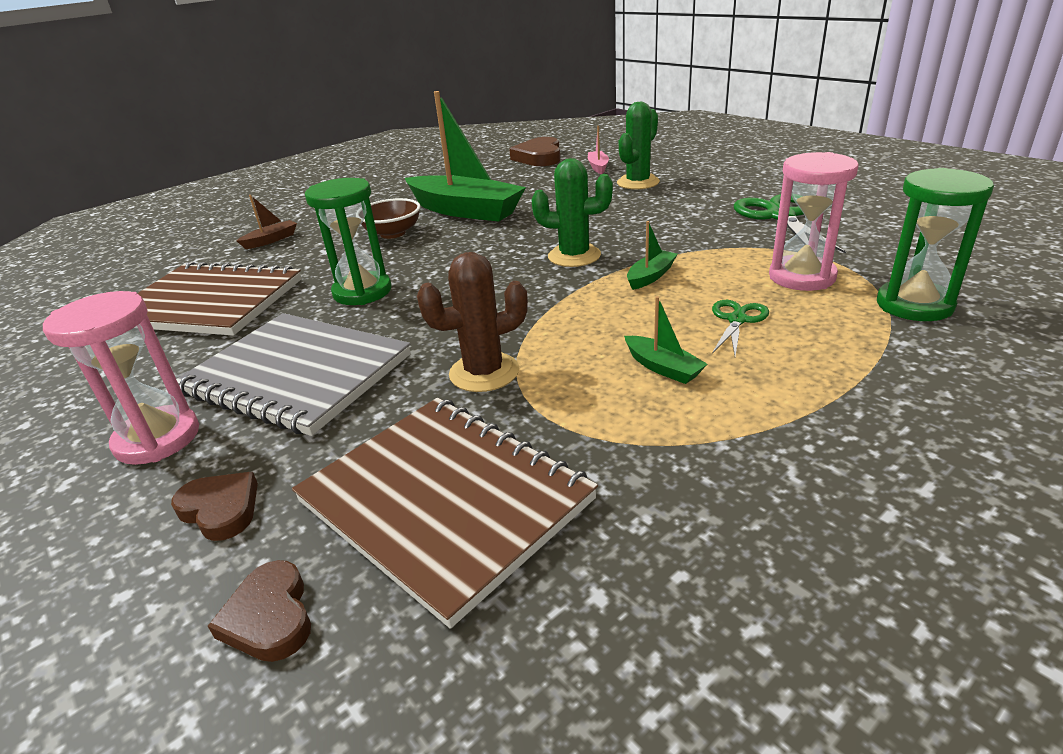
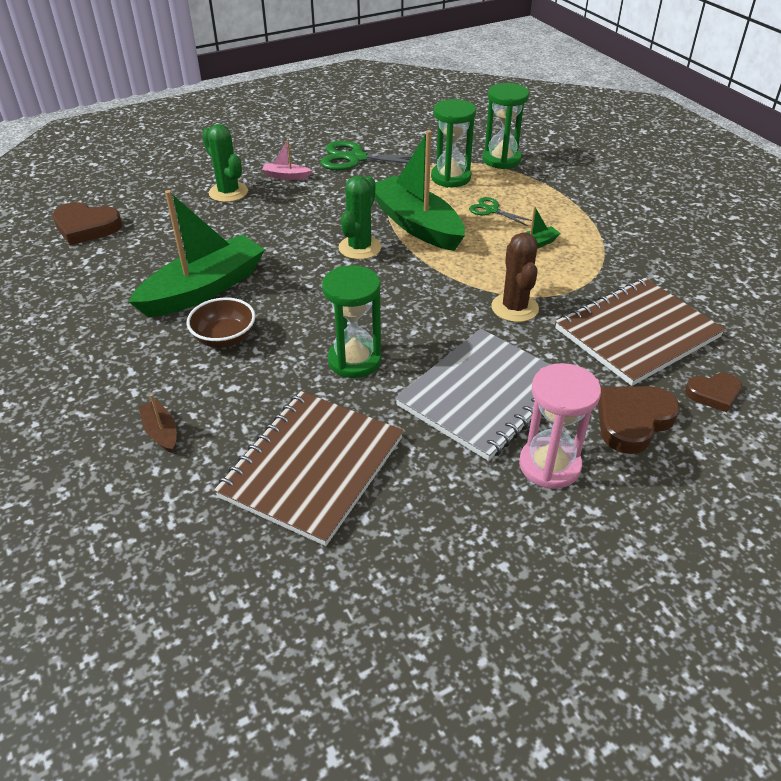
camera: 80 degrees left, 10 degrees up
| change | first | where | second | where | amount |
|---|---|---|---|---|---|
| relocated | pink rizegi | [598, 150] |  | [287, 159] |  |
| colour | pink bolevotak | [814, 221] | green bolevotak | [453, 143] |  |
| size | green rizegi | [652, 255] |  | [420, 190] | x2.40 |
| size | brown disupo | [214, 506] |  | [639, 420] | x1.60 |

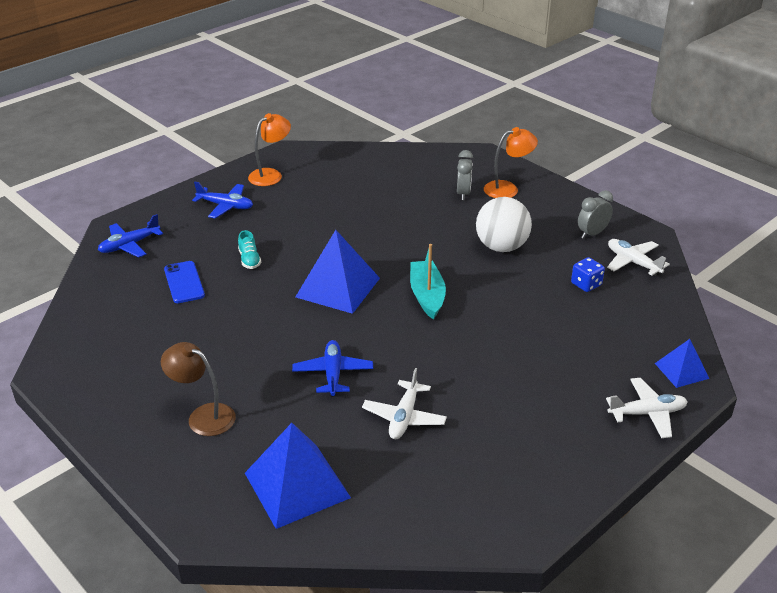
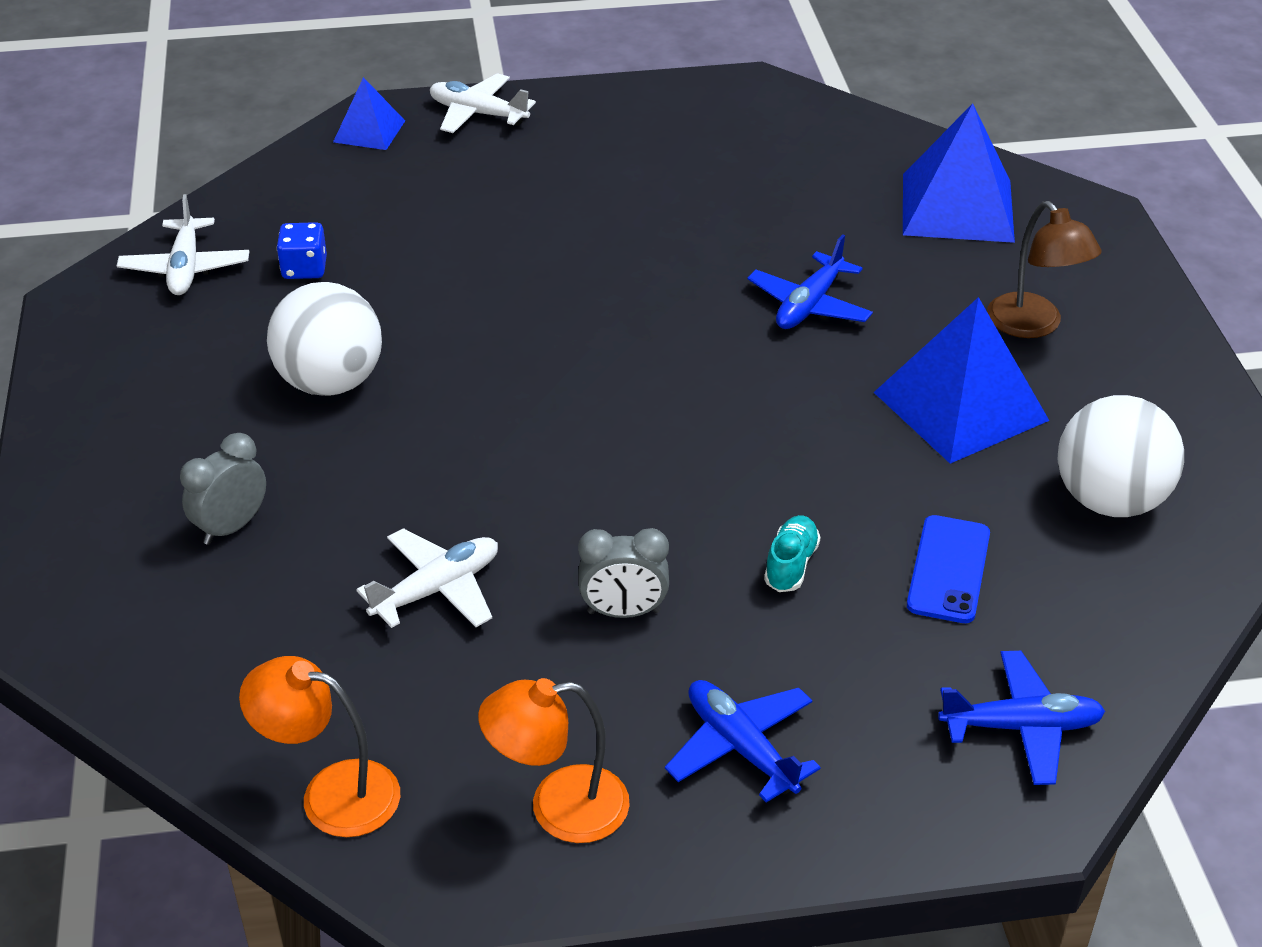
camera: 145 degrees left, 5 degrees up
| change | first | where | second | where | amount |
|---|---|---|---|---|---|
| relocated | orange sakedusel | [511, 162] |  | [319, 746] |  |
| relocated | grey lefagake | [595, 214] |  | [623, 573] |  |
| relocated | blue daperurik | [337, 272] |  | [961, 380] |  |
| missing | turquoise rizegi | [428, 282] |  |  |  |
| relocated | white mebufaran | [404, 403] |  | [427, 578] |  |
| appeared |  |  | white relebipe | [1121, 456] |  |

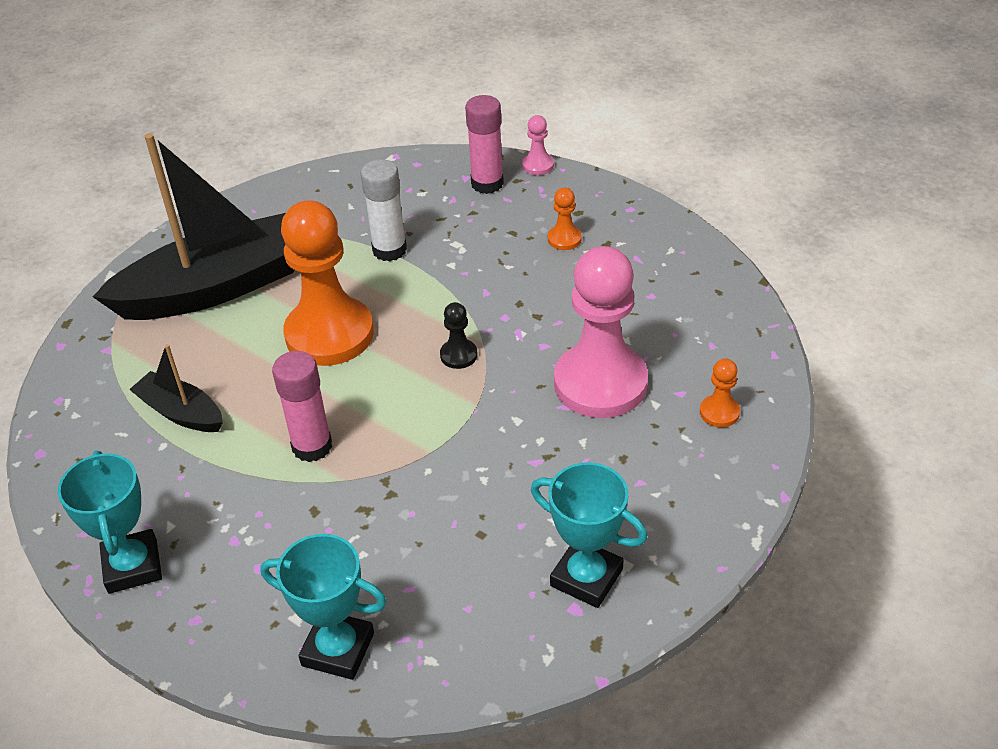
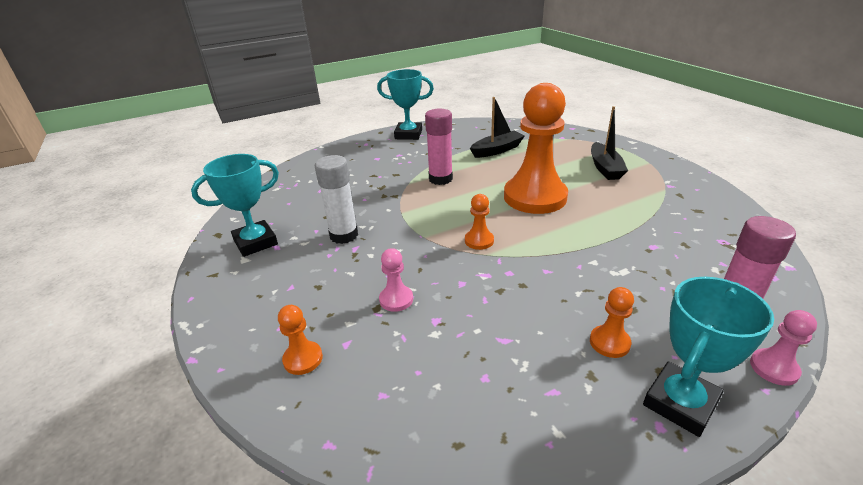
camera: 115 degrees right, 10 degrees down
| change | first | where | second | where | amount |
|---|---|---|---|---|---|
| size | black rizegi | [194, 226] |  | [609, 143] | x0.48 |
| relocated | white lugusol | [383, 210] |  | [336, 199] |  |
| size | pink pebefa | [601, 332] |  | [396, 280] | x0.41 |
| colour | black pebefa | [458, 335] | orange pebefa | [479, 222] |  |
| relocated | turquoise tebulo | [323, 607] |  | [708, 357] |  |

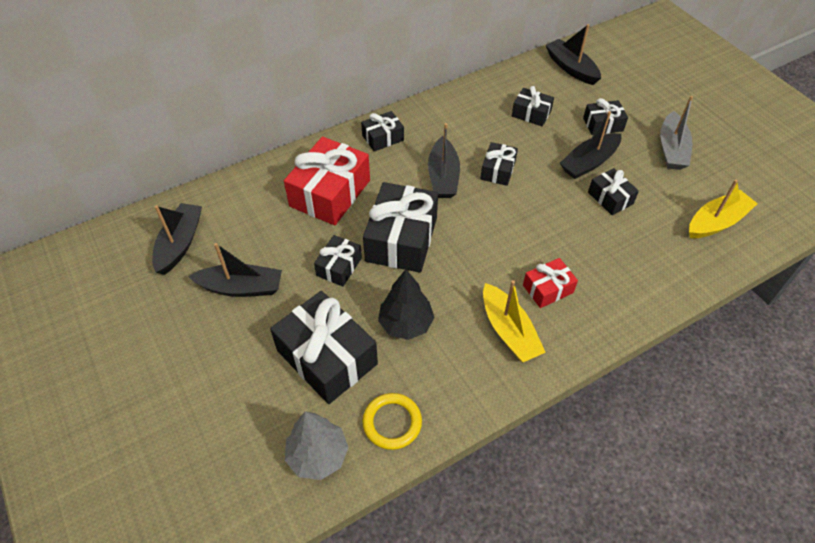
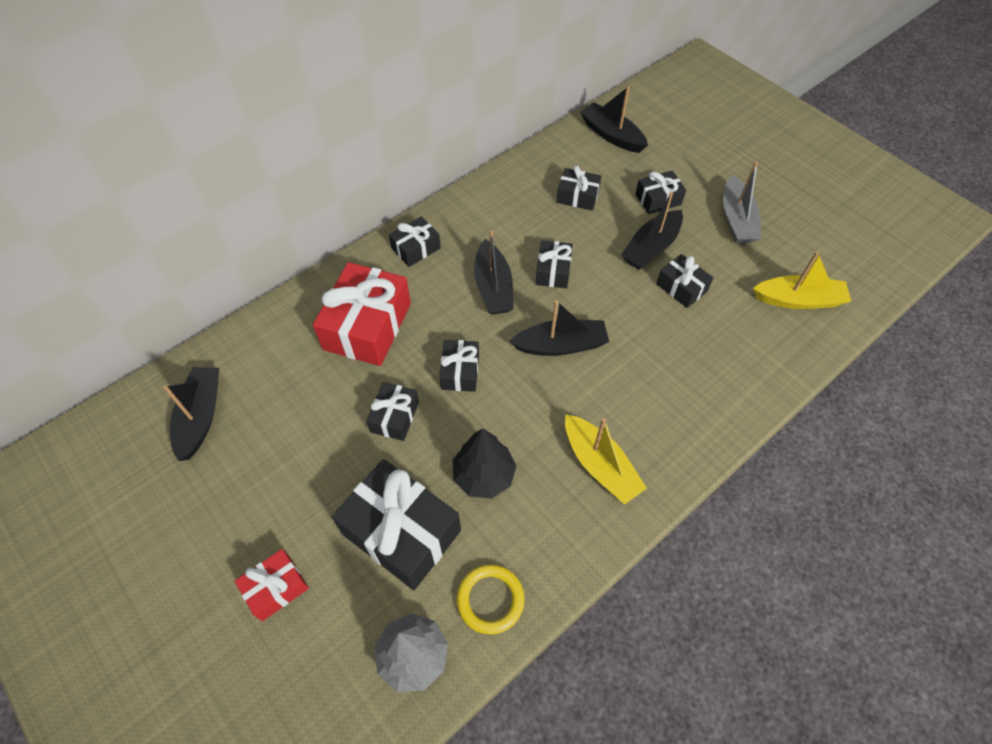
camera: 10 degrees left, 5 degrees up
| change | first | where | second | where | amount |
|---|---|---|---|---|---|
| spun | yellow rizegi | [723, 209] |  | [802, 280] | 45 degrees clockwise |
| size | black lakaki | [400, 227] |  | [459, 366] | x0.53 |
| relocated | black rizegi | [235, 270] |  | [559, 328] |  |
| relocated | red lakaki | [550, 283] |  | [272, 585] |  |

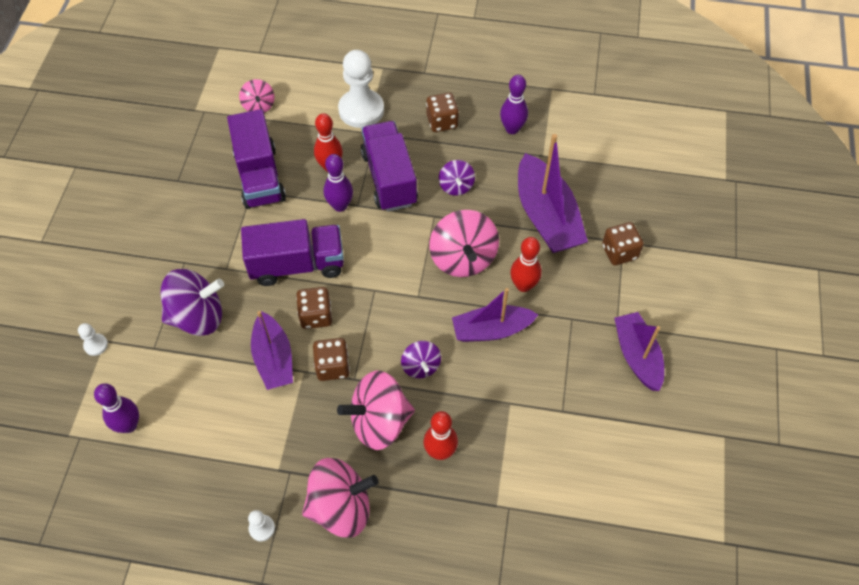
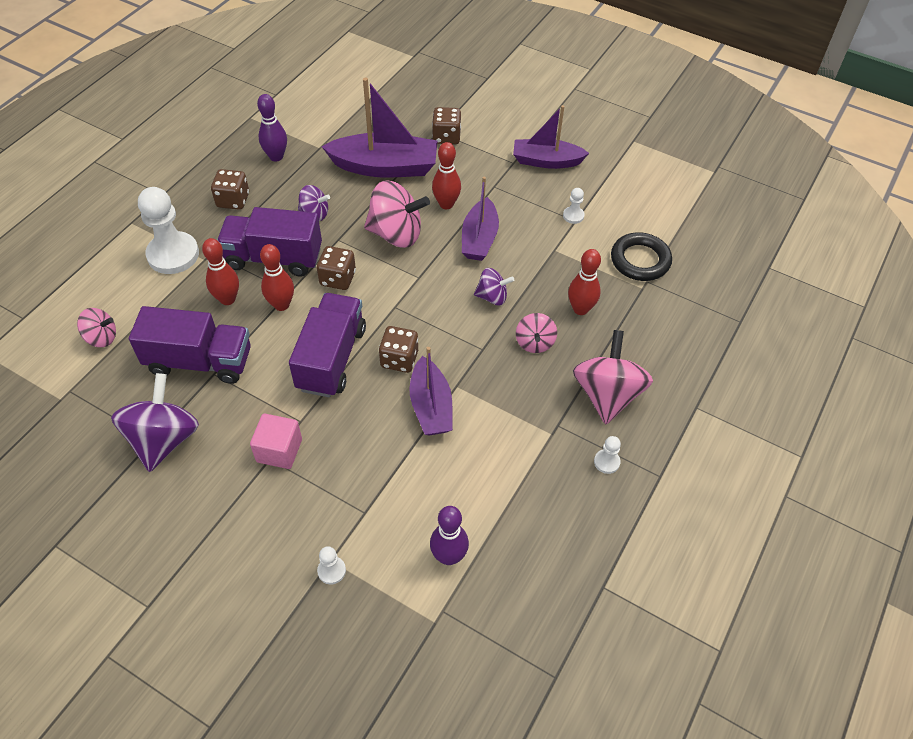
camera: 70 degrees left, 5 degrees down
| change | first | where | second | where | amount |
|---|---|---|---|---|---|
| colour | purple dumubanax | [338, 183] | red dumubanax | [277, 277] |  |
| relocated | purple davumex | [192, 302] |  | [155, 422] |  |
| spun | purple rizegi | [272, 350] |  | [431, 391] | 75 degrees clockwise |
| relocated | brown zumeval | [331, 359] |  | [336, 268] |  |
| size | pink davumex | [376, 410] |  | [536, 333] | x0.55 |
| appeared |  |  | white pebefa | [574, 206] |  |
| appeared |  |  | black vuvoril | [641, 256] |  |
| appeared |  |  | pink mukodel | [276, 441] |  |

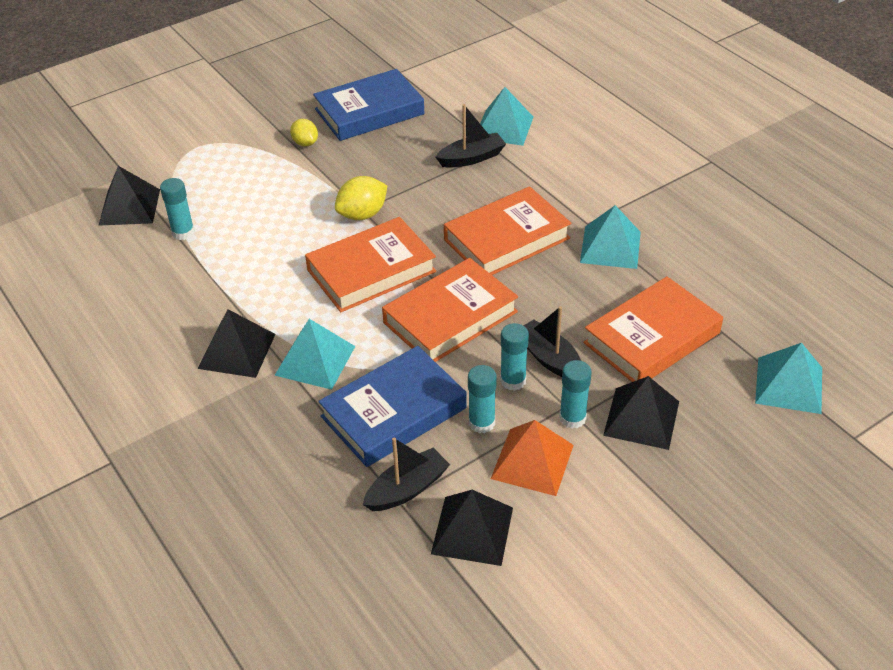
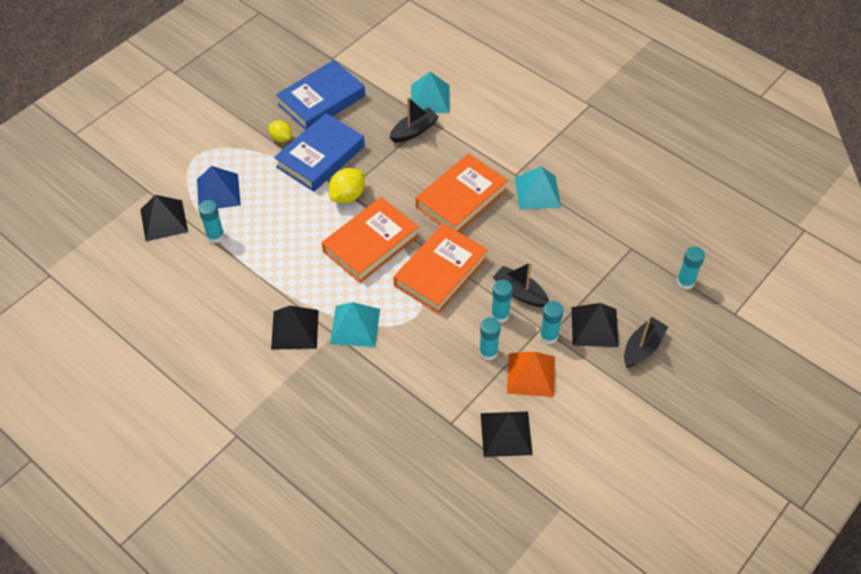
camera: 15 degrees left, 10 degrees up
| change | first | where | second | where | amount |
|---|---|---|---|---|---|
| missing | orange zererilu | [653, 329] |  |  |  |
| exchanged | turquoise daperurik | [788, 378] | turquoise lugusol | [691, 268] |  |
| relocated | blue zererilu | [392, 406] |  | [319, 152] |  |
| relocated | black rizegi | [406, 474] |  | [646, 342] |  |
| appeared |  |  | blue daperurik | [219, 187] |  |

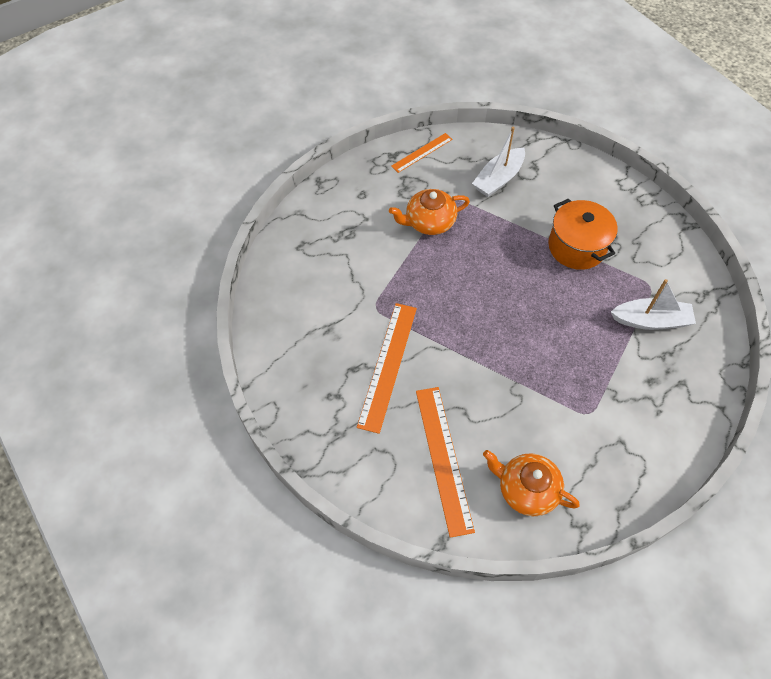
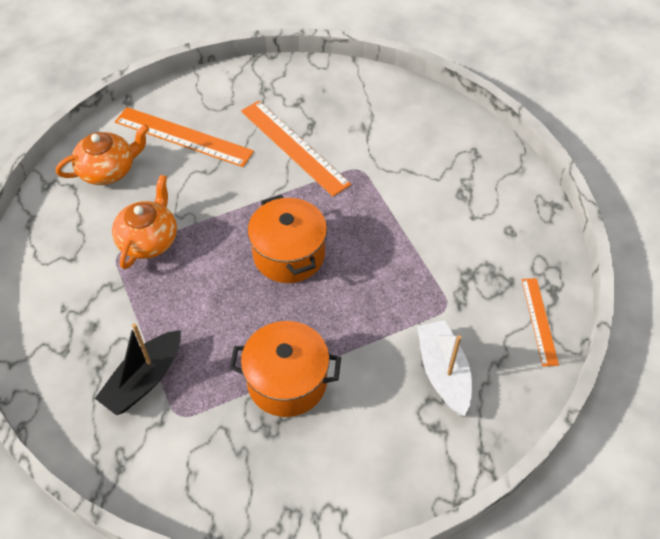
camera: 125 degrees right, 5 degrees down
| change | first | where | second | where | amount |
|---|---|---|---|---|---|
| relocated | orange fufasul | [429, 212] |  | [144, 222] |  |
| colour | white rizegi | [653, 304] | black rizegi | [138, 369] |  |
| appeared |  |  | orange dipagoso | [287, 239] |  |

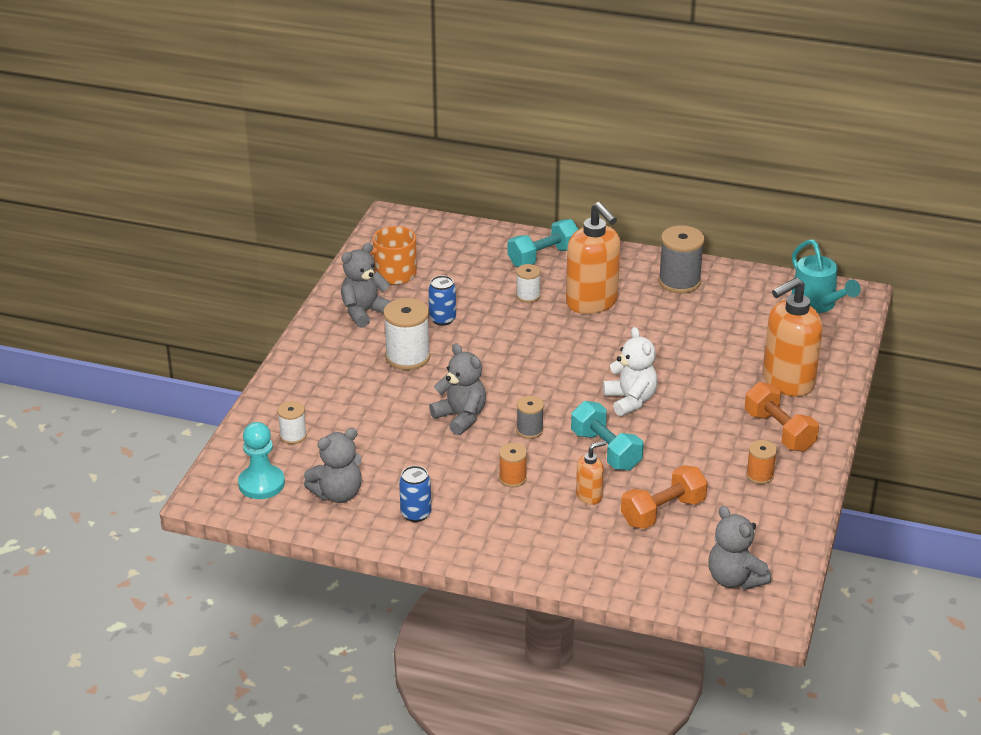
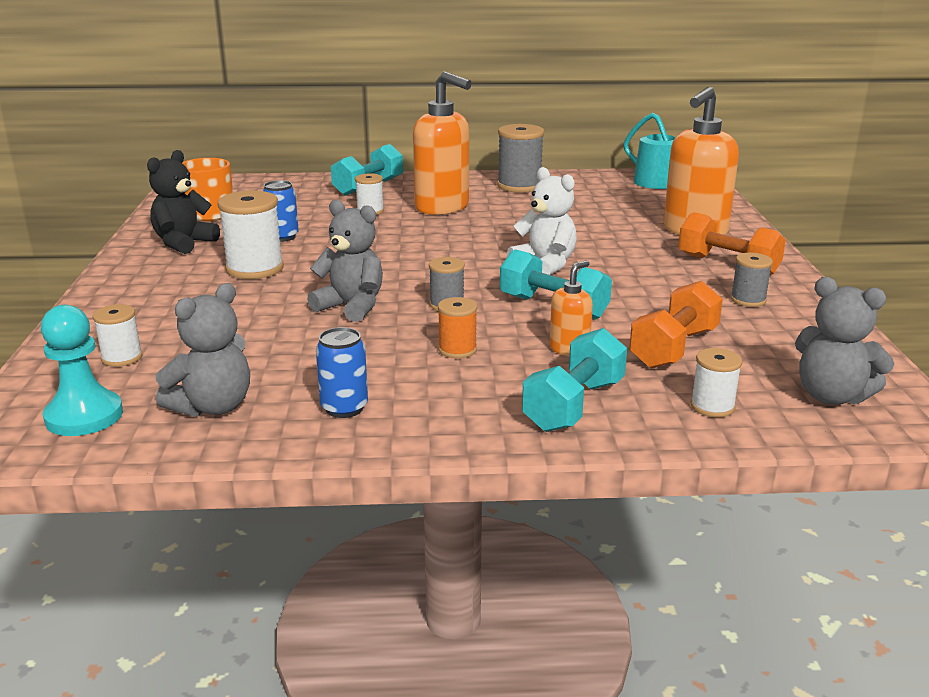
camera: 20 degrees left, 10 degrees down
| change | first | where | second | where | amount |
|---|---|---|---|---|---|
| colour | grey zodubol | [366, 285] | black zodubol | [183, 202] |  |
| colour | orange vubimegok | [761, 462] | grey vubimegok | [752, 280] |  |
| appeared |  |  | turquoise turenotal | [574, 380] |  |
| appeared |  |  | white vubimegok | [716, 382] |  |

